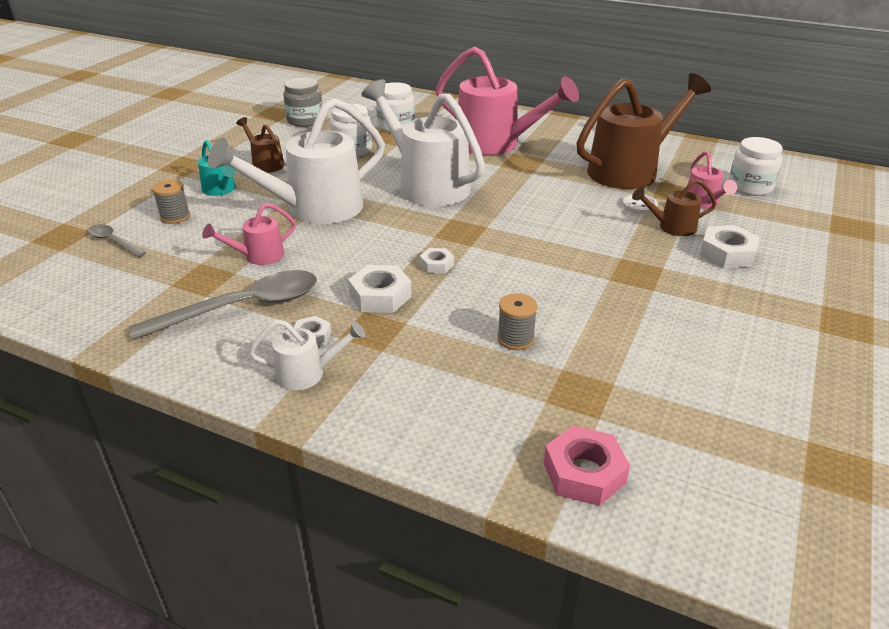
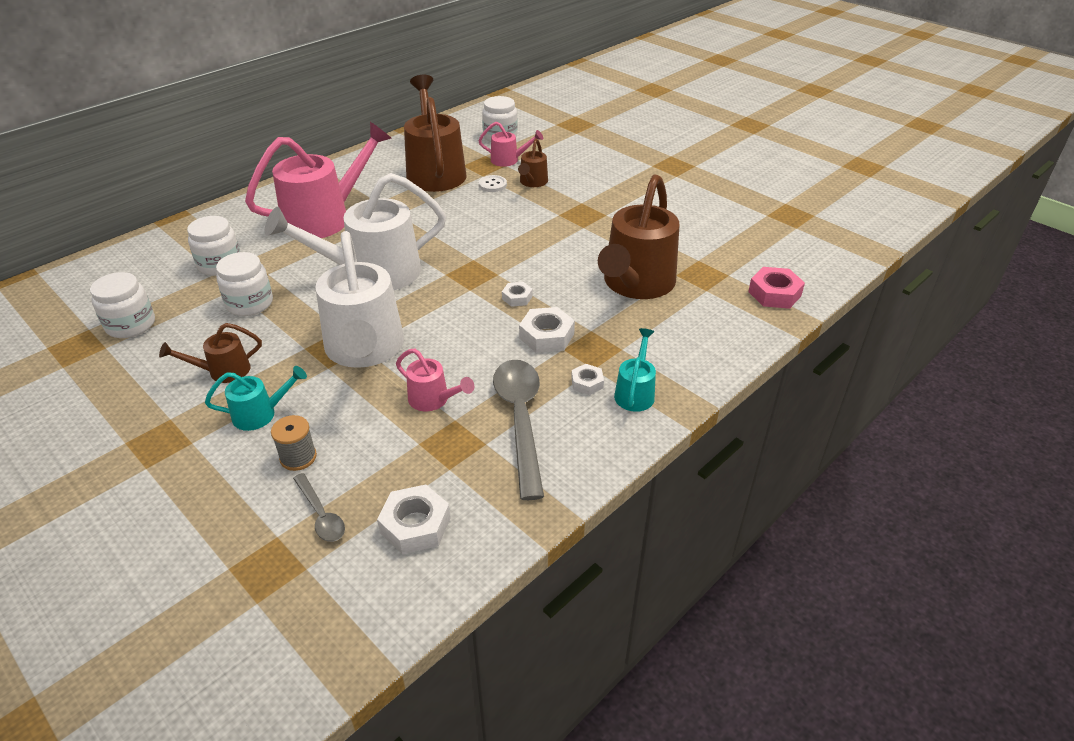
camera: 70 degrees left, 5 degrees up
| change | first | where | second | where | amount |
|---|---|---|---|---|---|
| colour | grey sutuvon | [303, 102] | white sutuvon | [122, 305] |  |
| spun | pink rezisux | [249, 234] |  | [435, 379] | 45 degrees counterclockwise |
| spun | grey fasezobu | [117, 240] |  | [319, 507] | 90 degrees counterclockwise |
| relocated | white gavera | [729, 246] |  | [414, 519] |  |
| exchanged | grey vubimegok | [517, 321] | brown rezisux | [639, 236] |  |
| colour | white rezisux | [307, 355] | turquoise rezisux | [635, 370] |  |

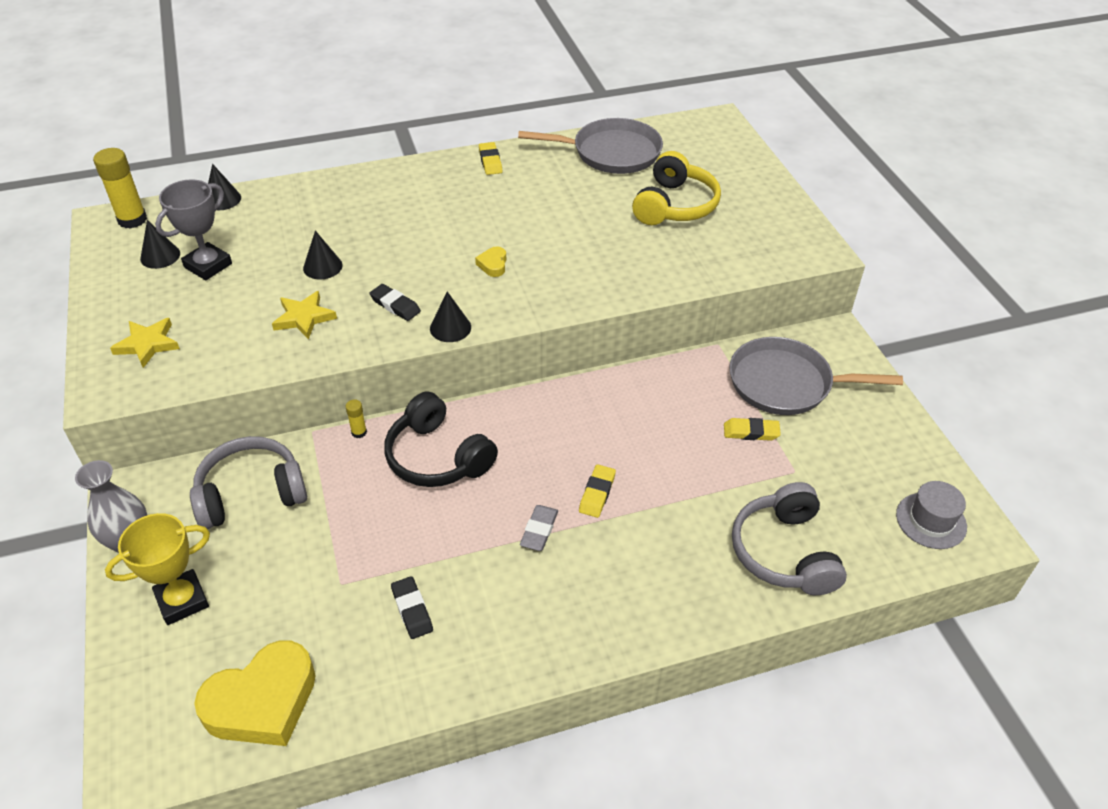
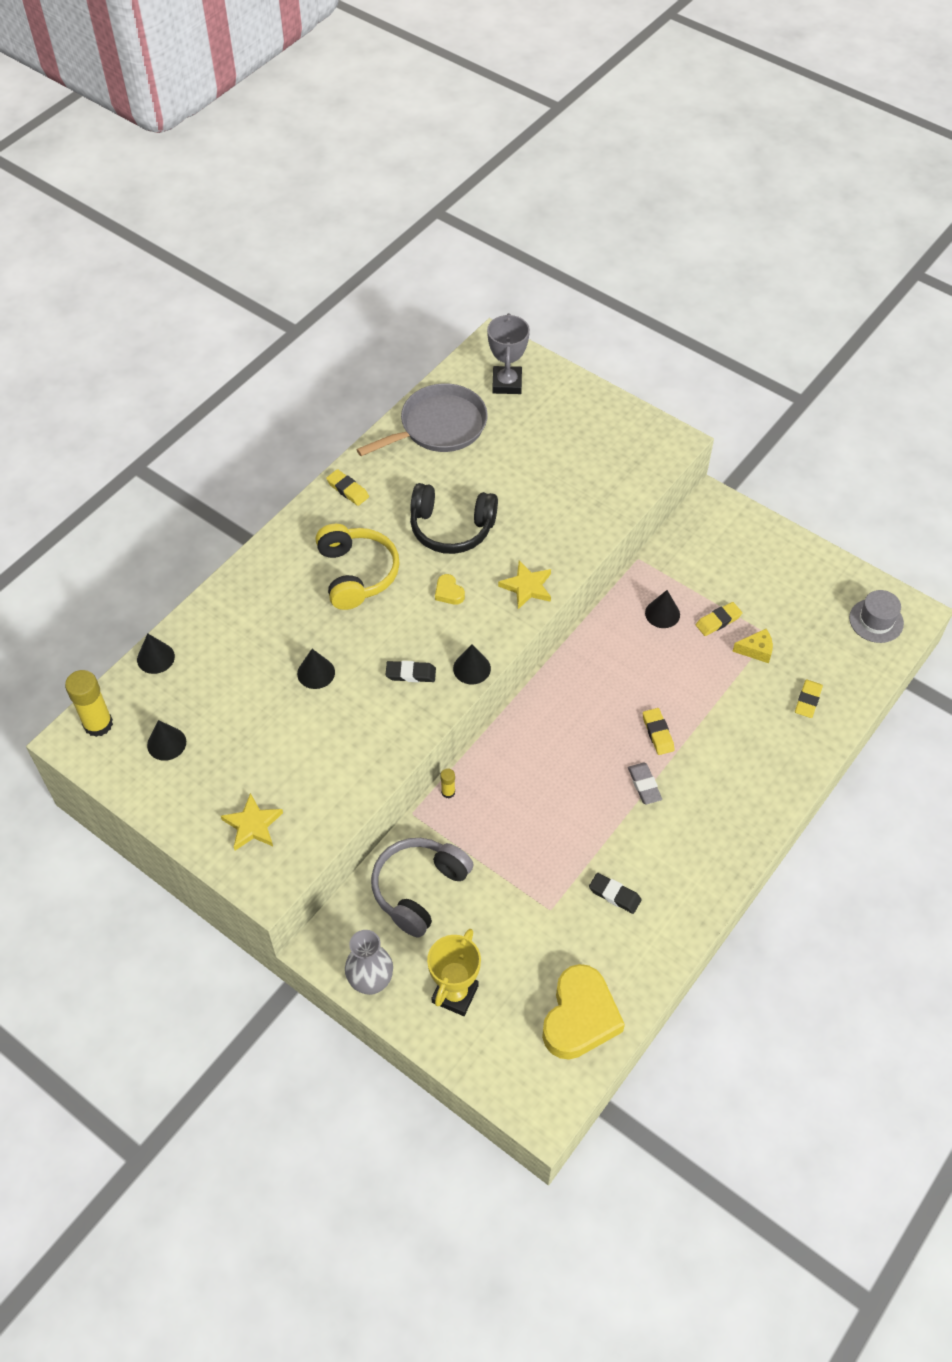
camera: 35 degrees left, 10 degrees up
| change | first | where | second | where | amount |
|---|---|---|---|---|---|
| relocated | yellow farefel | [676, 188] |  | [358, 567] |  |
| relocated | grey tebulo | [193, 229] |  | [508, 353] |  |
| relocated | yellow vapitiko | [304, 315] |  | [524, 585] |  |
| missing | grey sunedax | [816, 376] |  |  |  |
| relocated | black farefel | [441, 439] |  | [454, 518] |  |
| exchanged | grey farefel | [789, 538] | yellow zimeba | [809, 699] |  |
| appeared |  |  | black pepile | [662, 609] |  |
| appeared |  |  | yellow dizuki | [752, 646] |  |

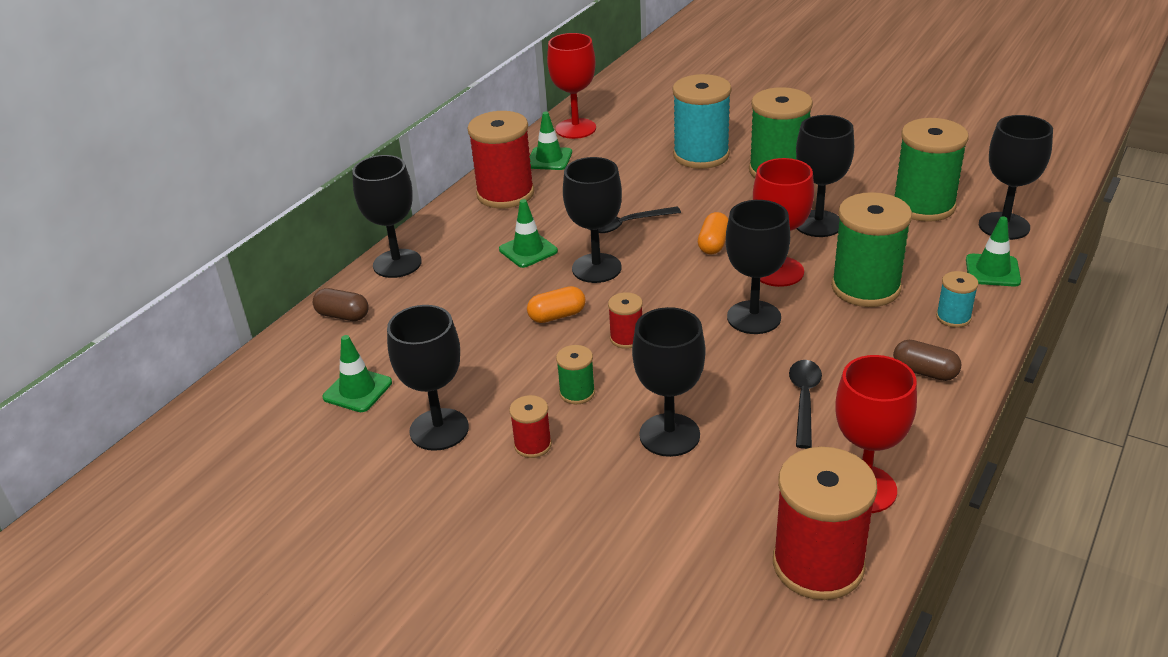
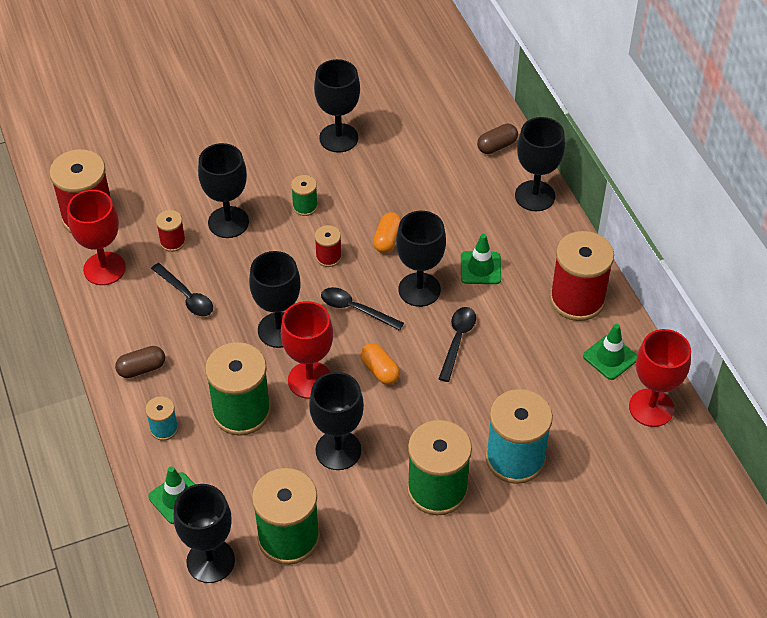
camera: 125 degrees right, 15 degrees up
| change | first | where | second | where | amount |
|---|---|---|---|---|---|
| missing | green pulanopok | [357, 373] |  |  |  |
| relocated | red vubimegok | [530, 426] |  | [171, 231] |  |
| appeared |  |  | black fasezobu | [362, 309] |  |

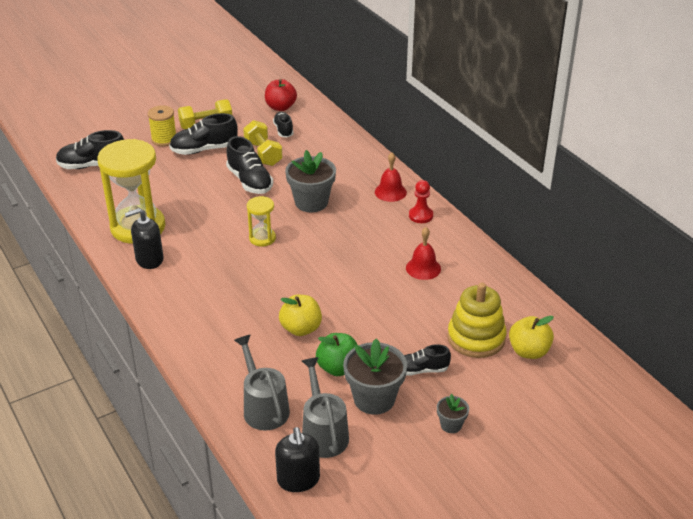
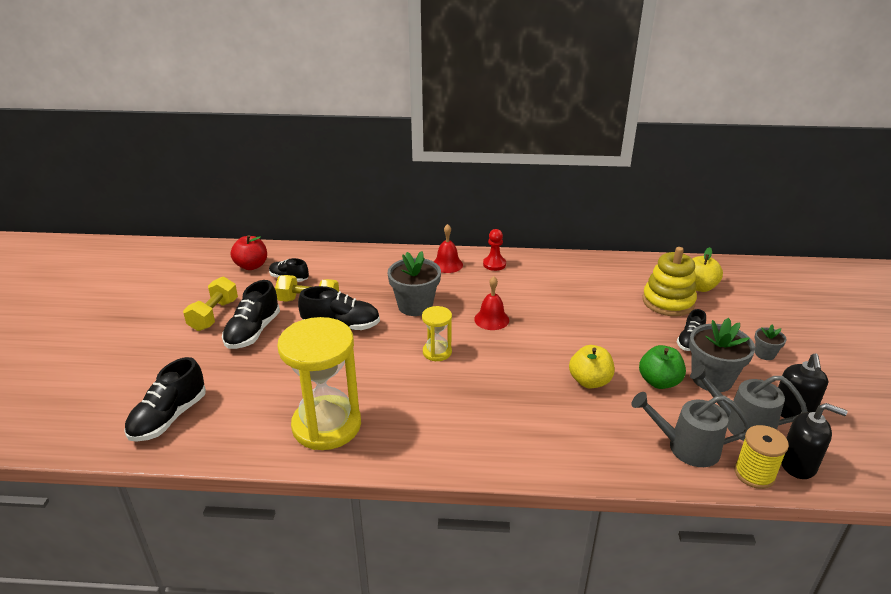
camera: 55 degrees left, 5 degrees down
| change | first | where | second | where | amount |
|---|---|---|---|---|---|
| relocated | yellow vubimegok | [162, 125] |  | [761, 457] |  |
| relocated | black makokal | [144, 238] |  | [803, 386] |  |
| relocated | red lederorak | [423, 253] |  | [491, 303] |  |

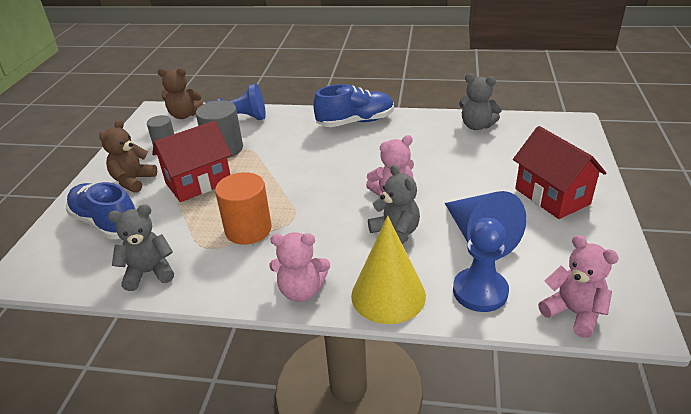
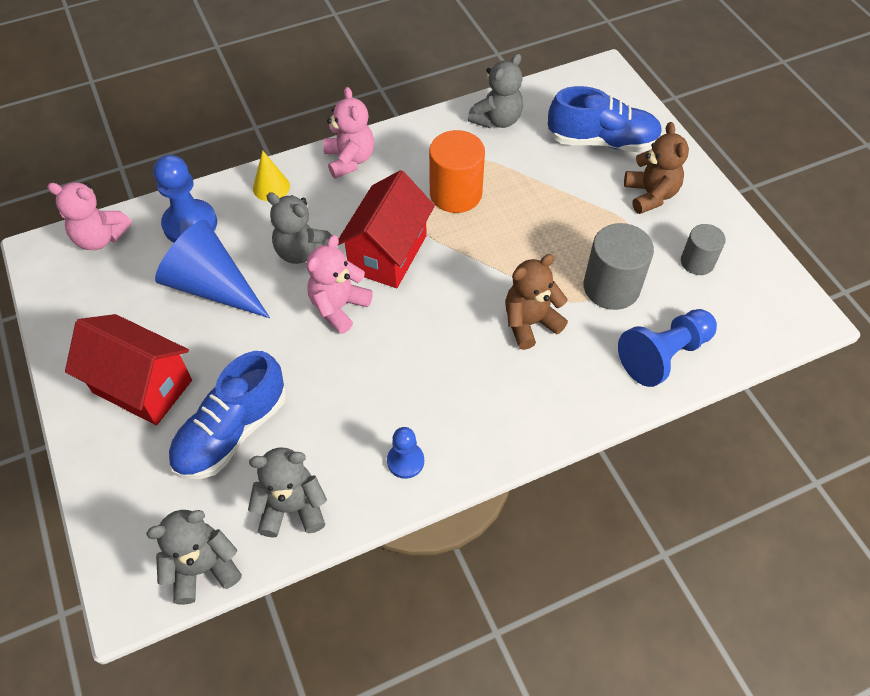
camera: 145 degrees right, 20 degrees up
| change | first | where | second | where | amount |
|---|---|---|---|---|---|
| relocated | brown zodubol | [180, 93] |  | [536, 302] |  |
| relocated | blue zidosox | [353, 105] |  | [227, 415] |  |
| relocated | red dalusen | [191, 161] |  | [386, 229] |  |
| size | yellow pepile | [388, 270] |  | [271, 175] | x0.52 |
| spun | pink zodubol | [299, 267] |  | [348, 133] | 105 degrees clockwise |
| appeared |  |  | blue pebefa | [405, 453] |  |
| appeared |  |  | grey zodubol | [194, 557] |  |

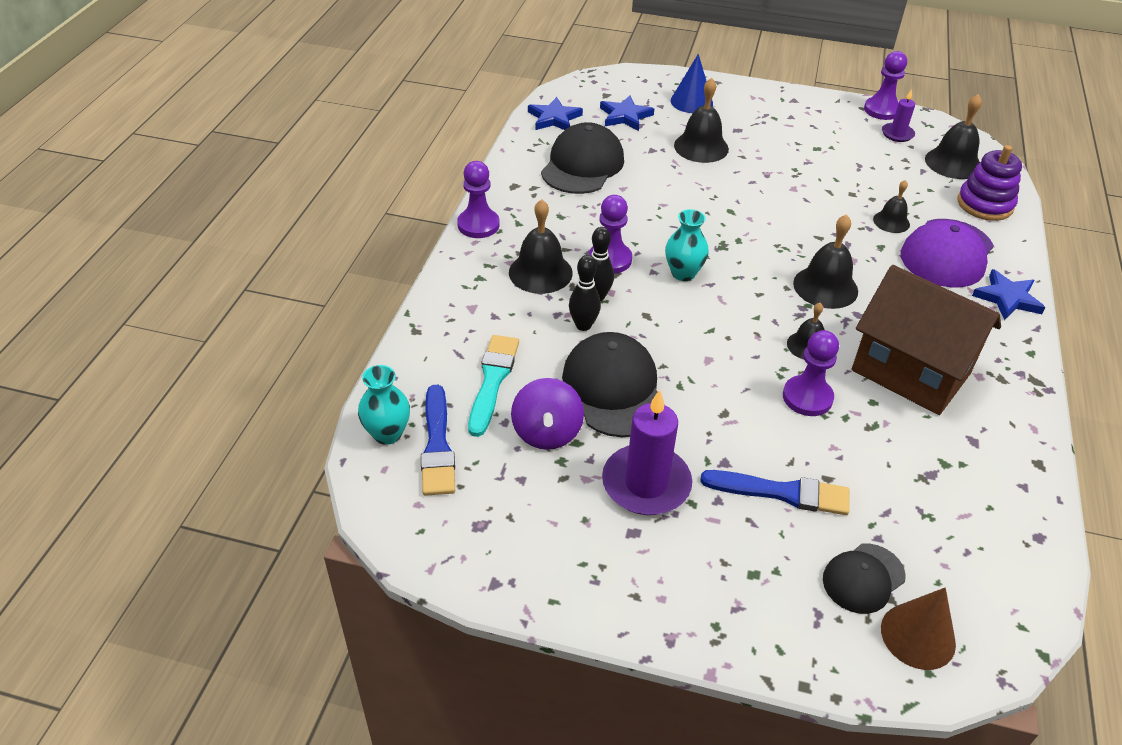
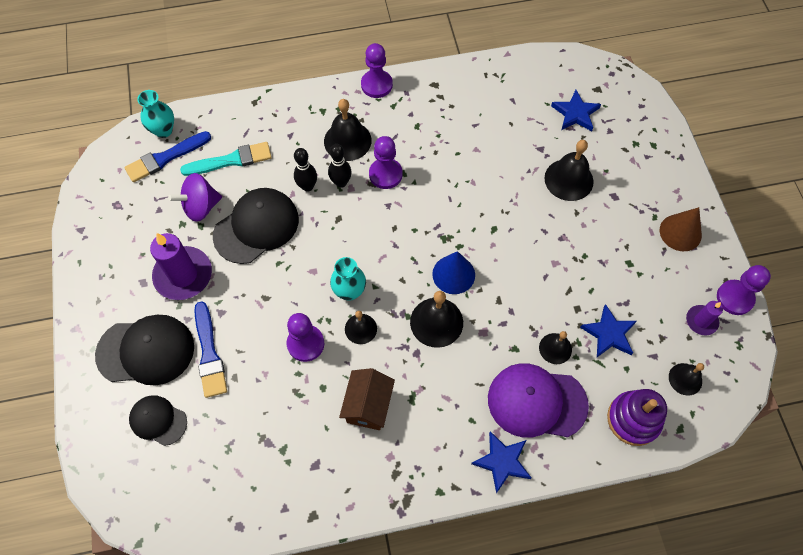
camera: 65 degrees right, 20 degrees up
| change | first | where | second | where | amount |
|---|---|---|---|---|---|
| relocated | blue pepile | [692, 83] |  | [453, 272] |  |
| size | black lederorak | [953, 136] |  | [686, 379] | x0.61 |
| relocated | blue vapitiko | [555, 113] |  | [608, 330] |  |
| relocated | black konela | [582, 158] |  | [144, 350] |  |
| relocated | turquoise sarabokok | [687, 245] |  | [348, 279] |  |
| size | brown dalusen | [926, 340] |  | [367, 399] | x0.57 |
| relocated | brown pepile | [918, 629] |  | [681, 229] |  |

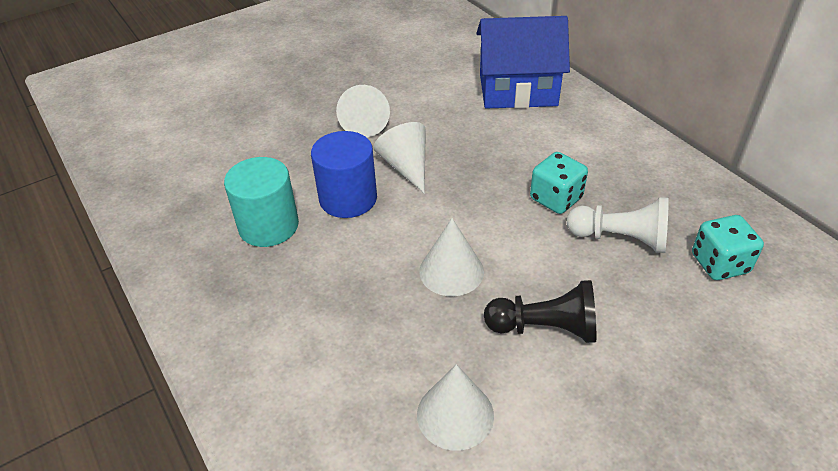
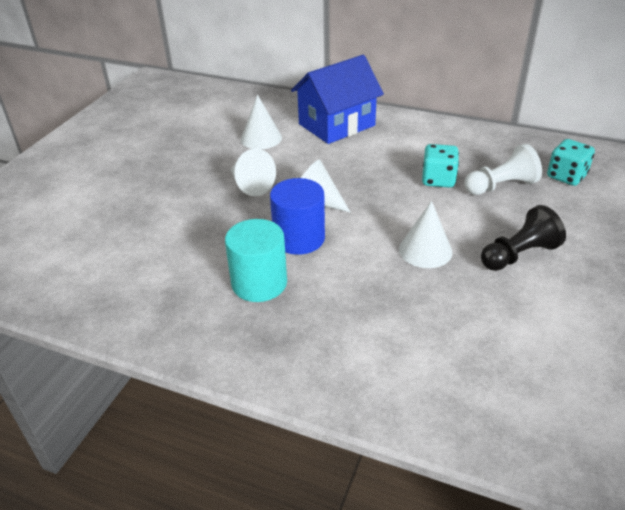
camera: 35 degrees left, 5 degrees down
| change | first | where | second | where | amount |
|---|---|---|---|---|---|
| relocated | white pepile | [455, 407] |  | [261, 122] |  |

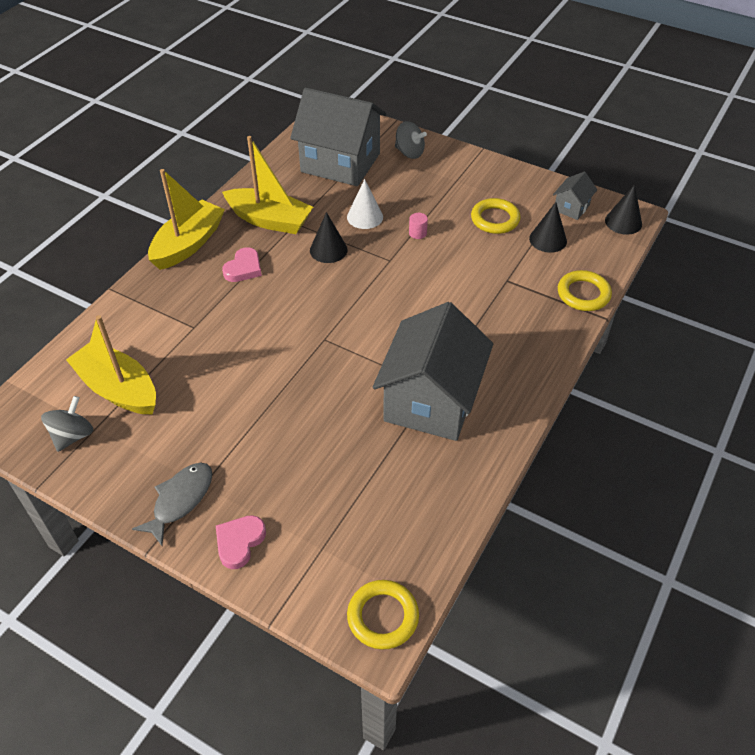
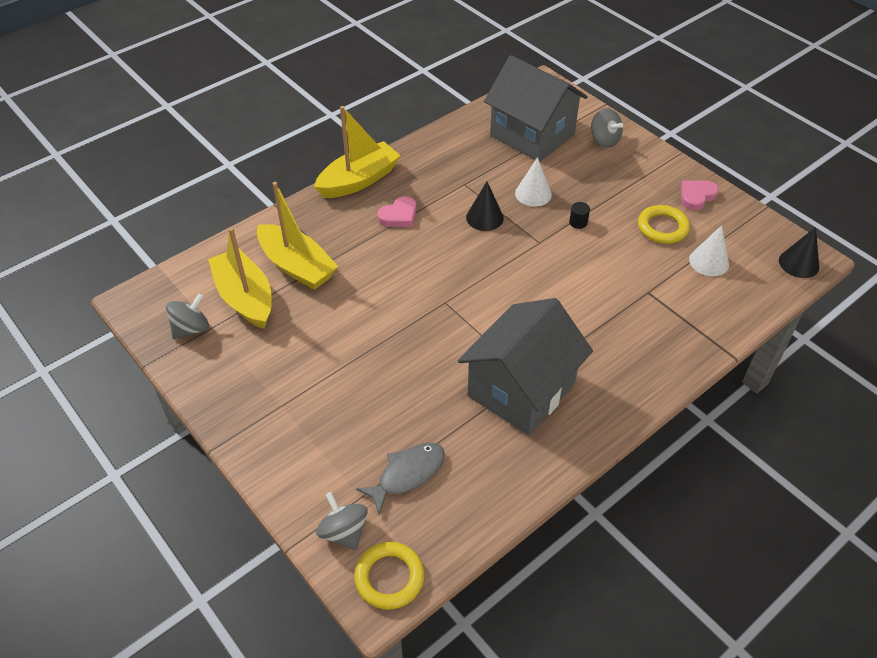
camera: 20 degrees right, 0 degrees up
| change | first | where | second | where | amount |
|---|---|---|---|---|---|
| relocated | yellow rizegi | [267, 185] |  | [297, 236] |  |
| missing | grey dalusen | [575, 195] |  |  |  |
| colour | black pepile | [548, 227] | white pepile | [709, 250] |  |
| colour | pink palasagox | [418, 226] | black palasagox | [579, 215] |  |
| missing | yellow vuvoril | [585, 290] |  |  |  |
| relocated | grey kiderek | [172, 504] |  | [400, 478] |  |
| relocated | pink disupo | [241, 542] |  | [700, 195] |  |
| appeared |  |  | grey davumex | [342, 521] |  |

